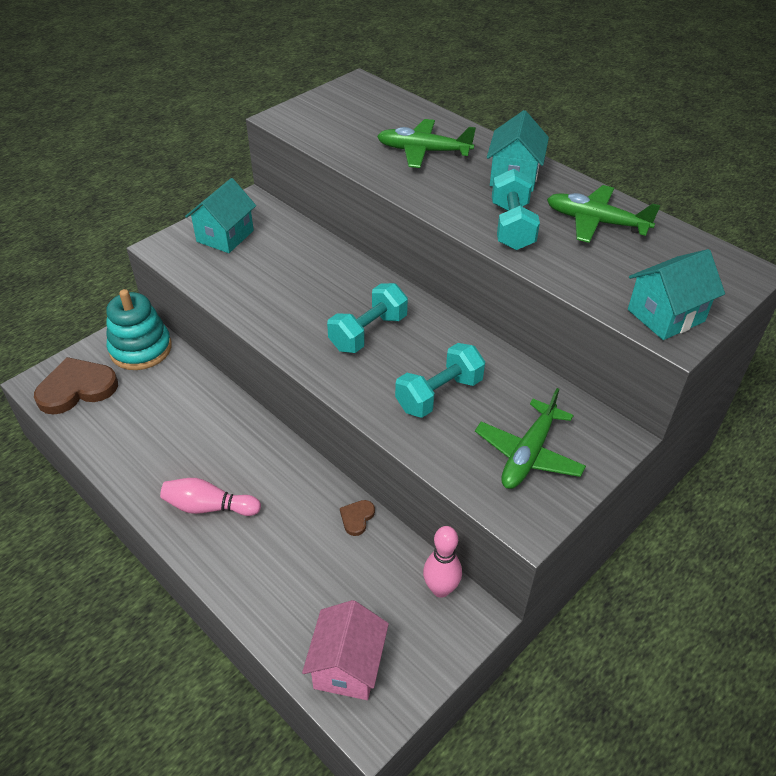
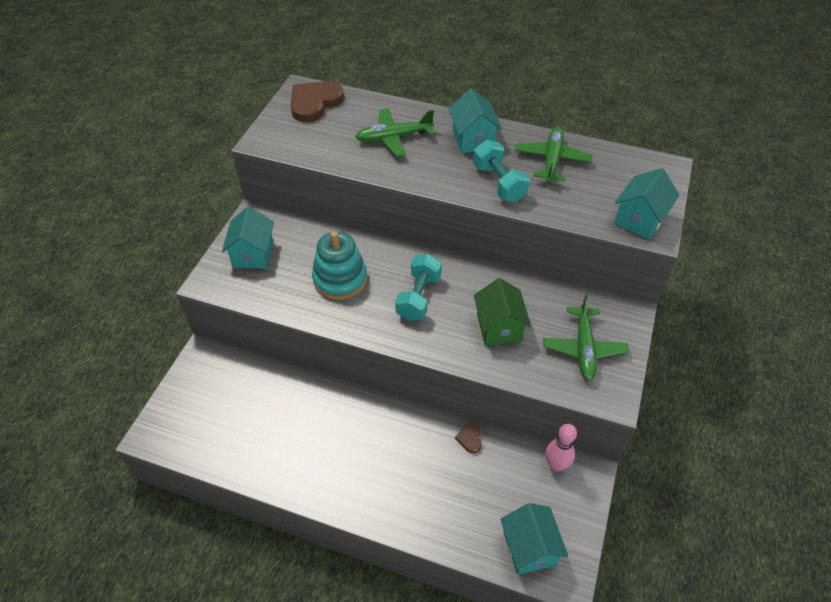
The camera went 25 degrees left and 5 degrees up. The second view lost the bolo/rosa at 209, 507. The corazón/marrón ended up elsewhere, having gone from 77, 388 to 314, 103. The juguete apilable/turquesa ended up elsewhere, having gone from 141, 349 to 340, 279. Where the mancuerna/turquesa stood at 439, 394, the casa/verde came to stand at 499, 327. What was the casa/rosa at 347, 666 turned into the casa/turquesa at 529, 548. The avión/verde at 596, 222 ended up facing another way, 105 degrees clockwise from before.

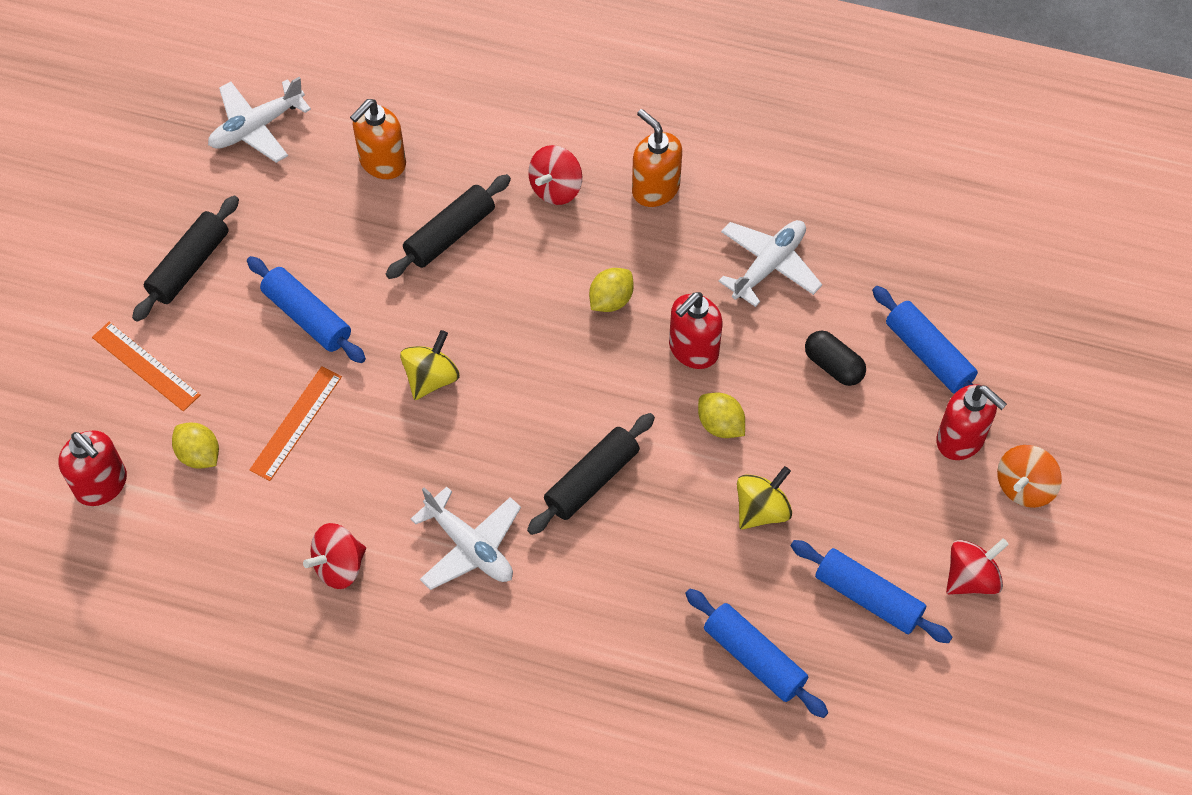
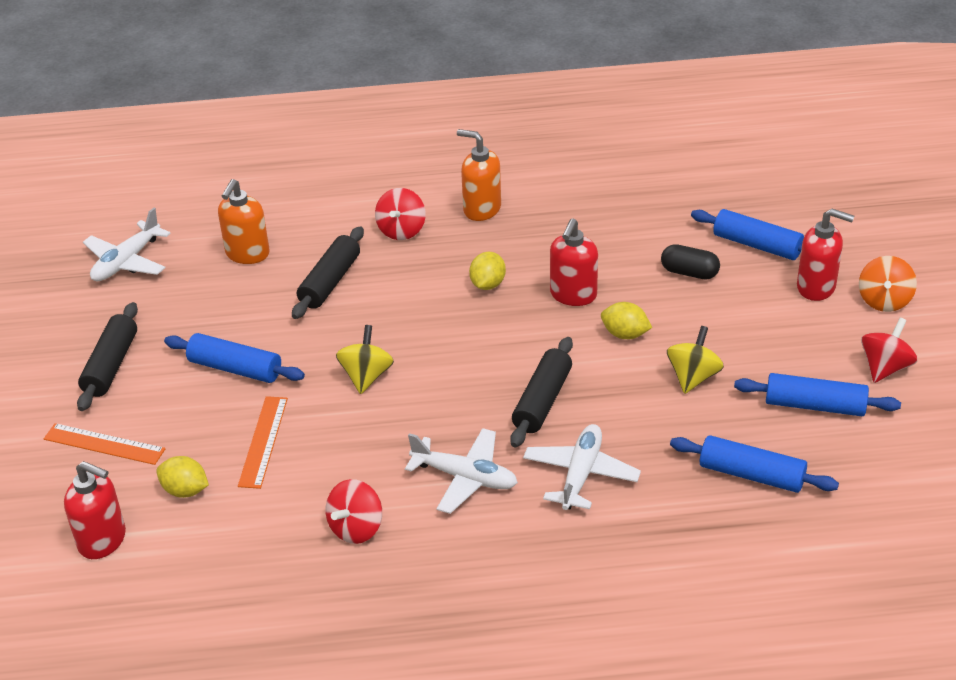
The camera went 20 degrees left and 20 degrees down. The avión/blanco ended up elsewhere, having gone from 768, 266 to 580, 474.

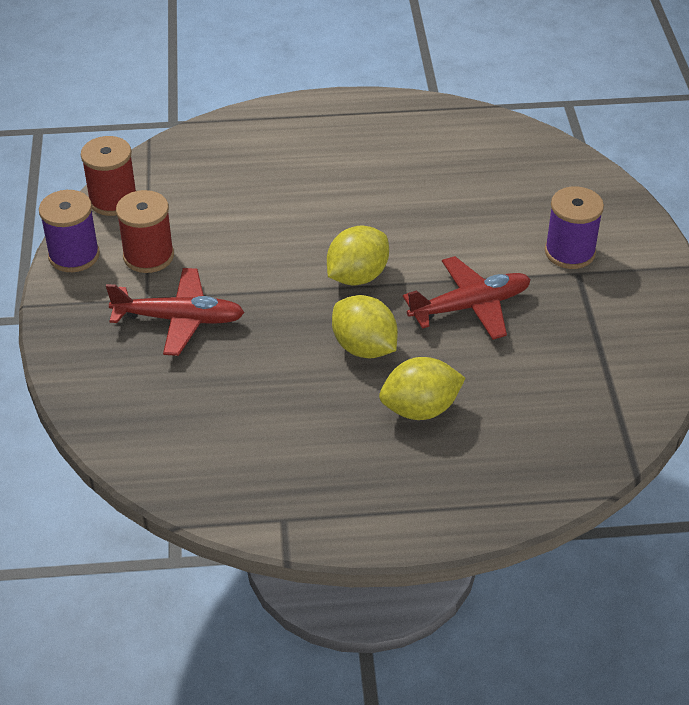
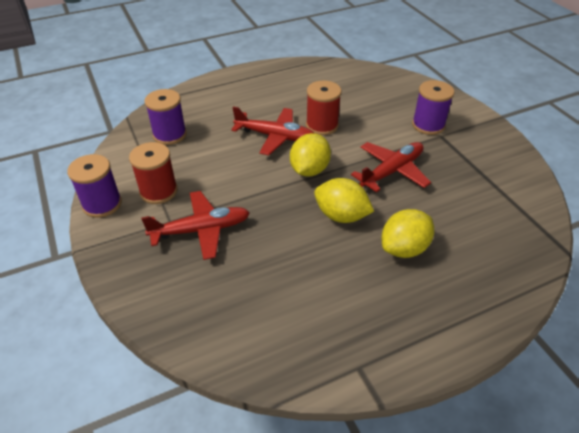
The camera went 20 degrees left and 0 degrees up. The second view gained the carrete/morado at 169, 134. The second view gained the avión/rojo at 275, 136. The carrete/rojo ended up elsewhere, having gone from 113, 200 to 322, 125.

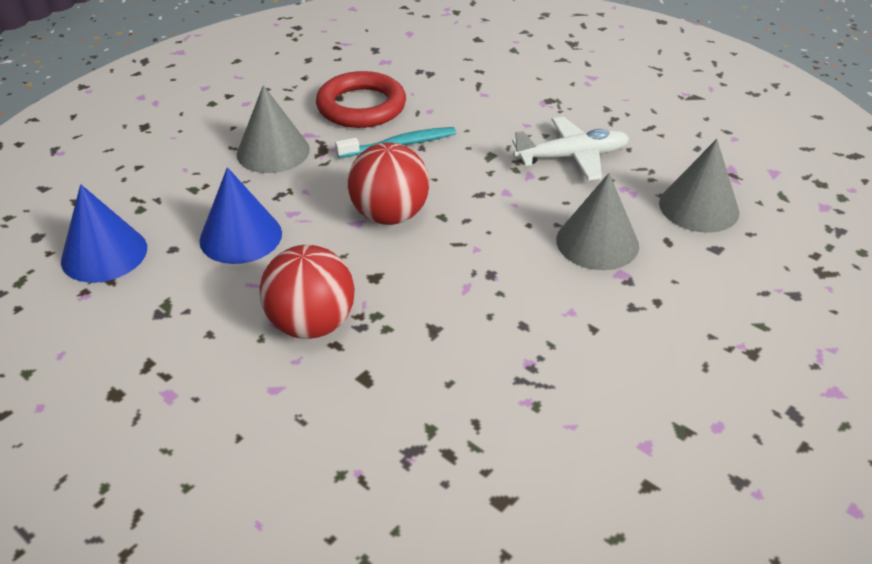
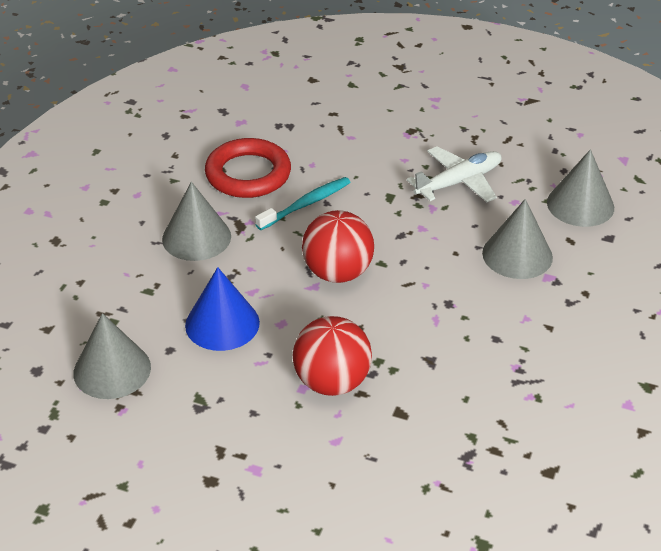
The camera went 20 degrees left and 0 degrees up. What was the cono/azul at 104, 254 turned into the cono/gris at 112, 370.

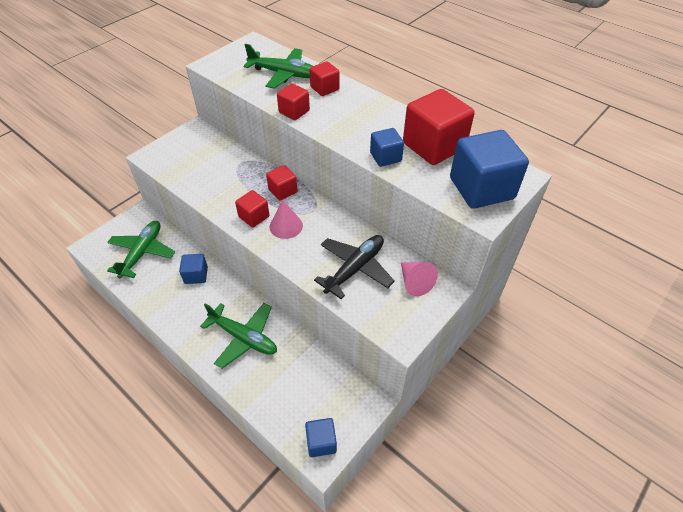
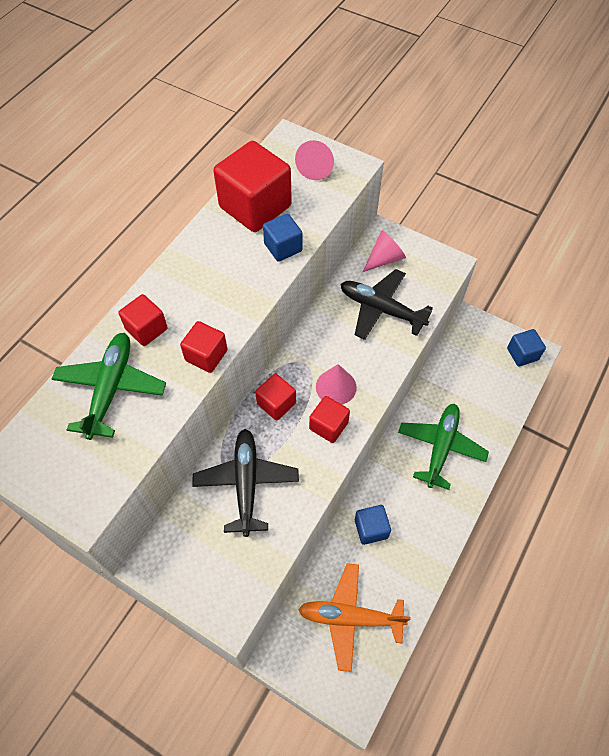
The camera went 100 degrees left and 10 degrees up. The second view gained the avión/negro at 246, 483. Where the cubo/azul stood at 481, 188, the cono/rosa came to stand at 316, 167. What was the avión/verde at 142, 252 turned into the avión/naranja at 350, 617.

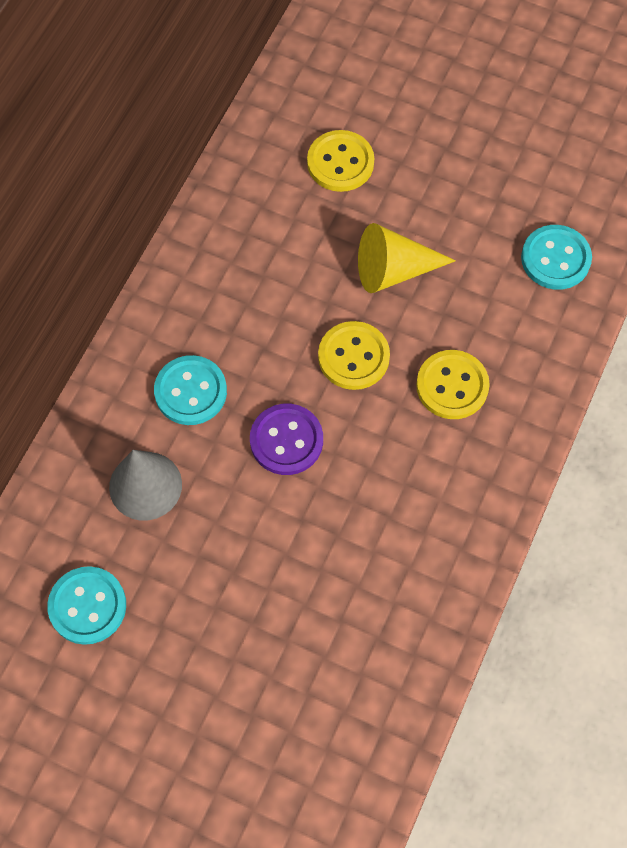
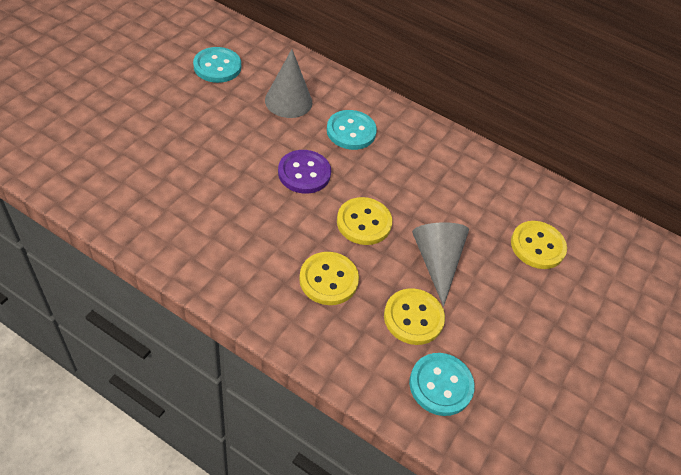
The camera went 90 degrees right and 15 degrees down. The second view gained the botón/amarillo at 413, 318. What was the cono/amarillo at 393, 270 turned into the cono/gris at 437, 262.

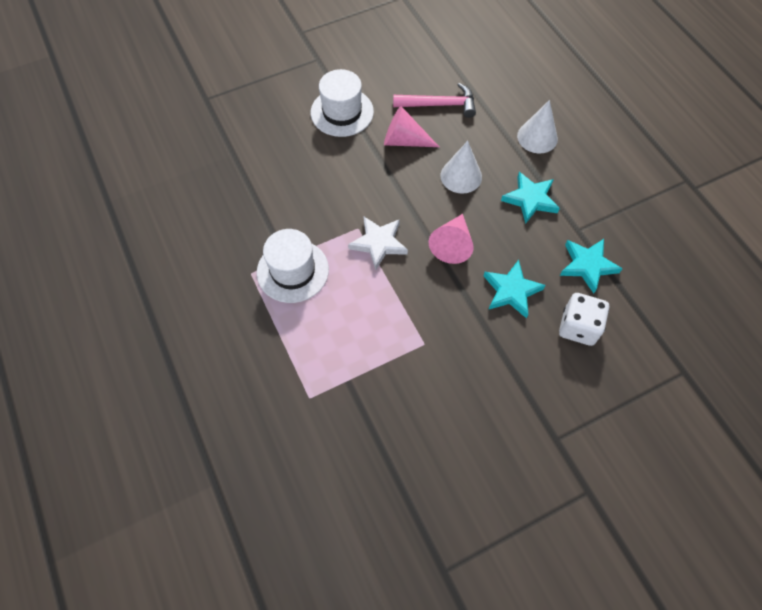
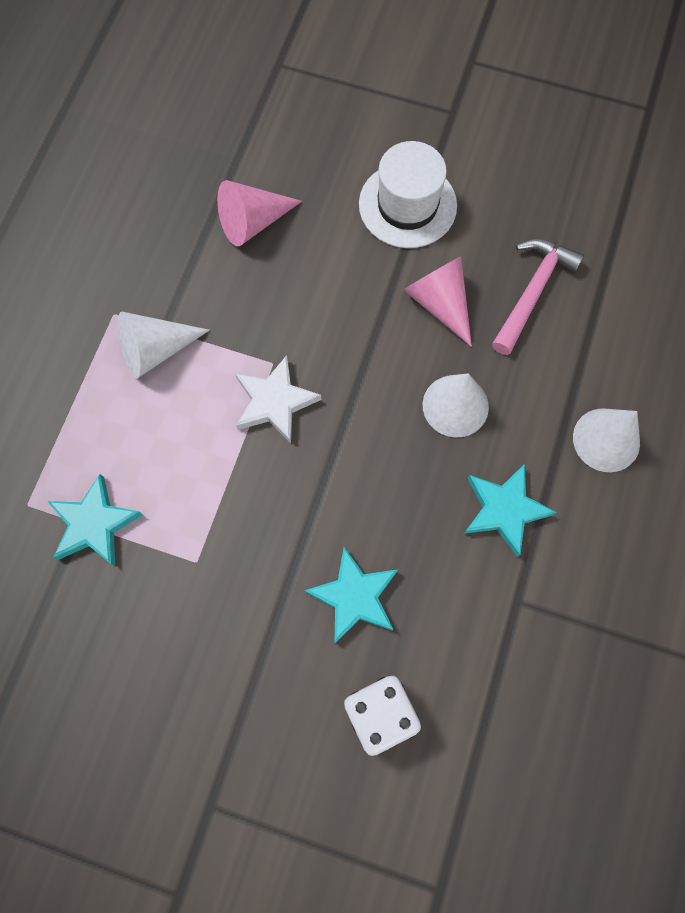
The camera went 45 degrees right and 10 degrees up. The cono/rosa ended up elsewhere, having gone from 452, 244 to 253, 222. The estrella/turquesa ended up elsewhere, having gone from 587, 266 to 94, 524. Where the sombrero/blanco stood at 293, 271, the cono/blanco came to stand at 155, 350. The martillo/rosa at 439, 105 ended up facing another way, 105 degrees counterclockwise from before.

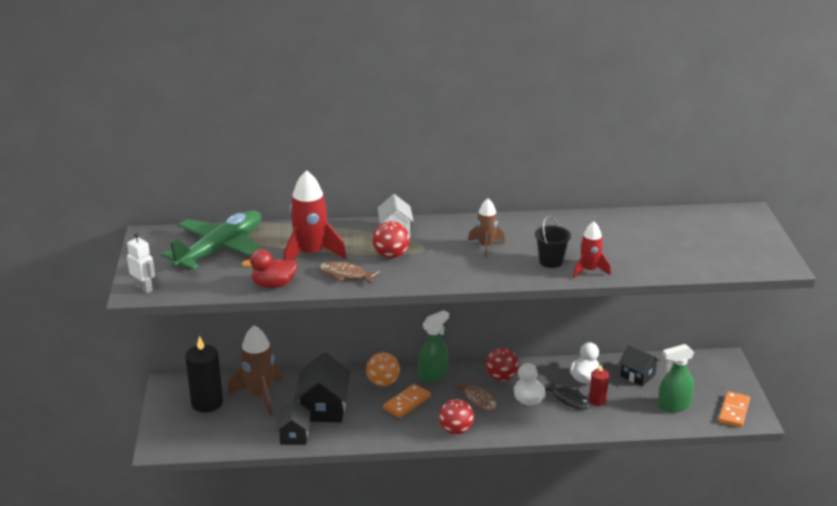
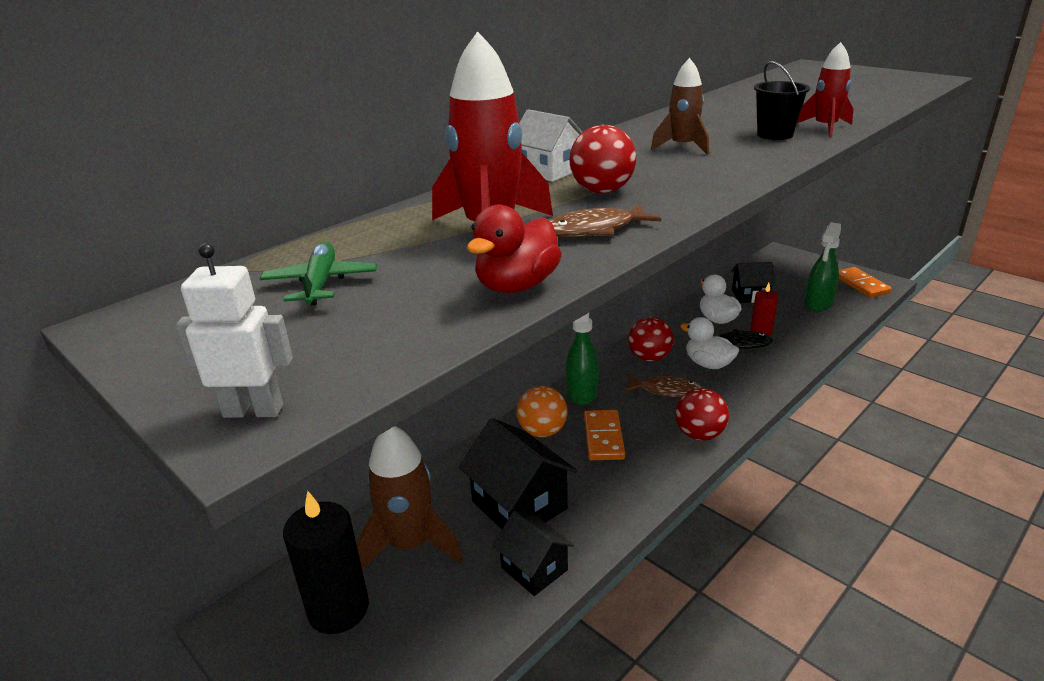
The camera went 40 degrees left and 0 degrees up. The size of the avión/verde at 220, 250 changed by a factor of 0.47.

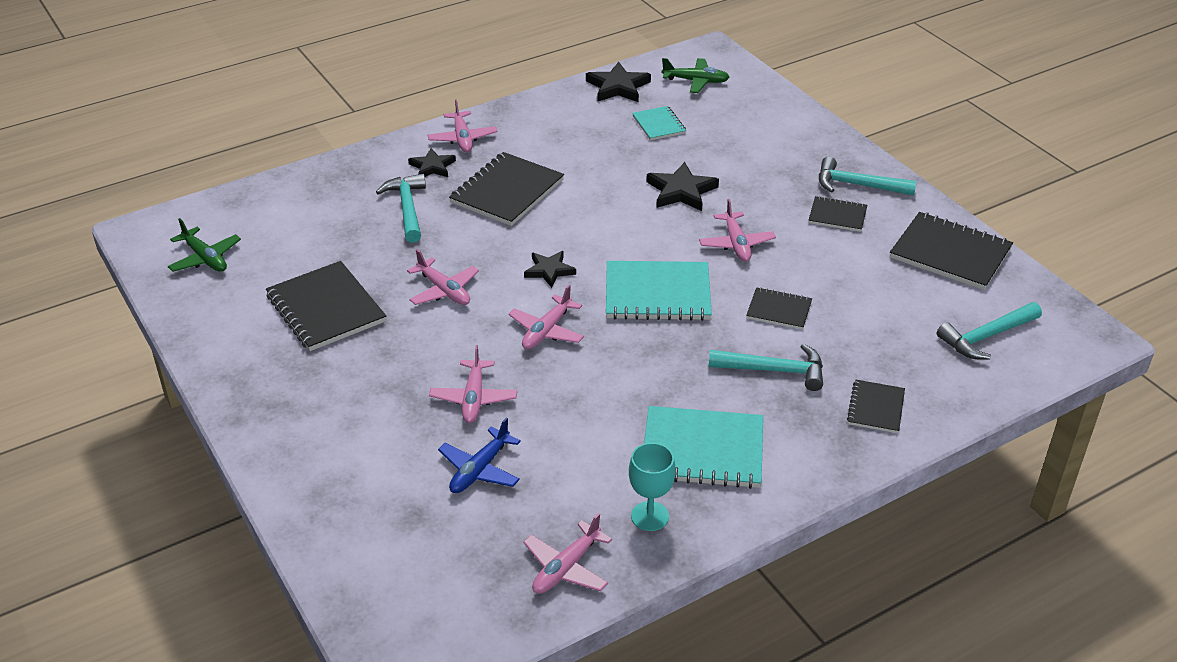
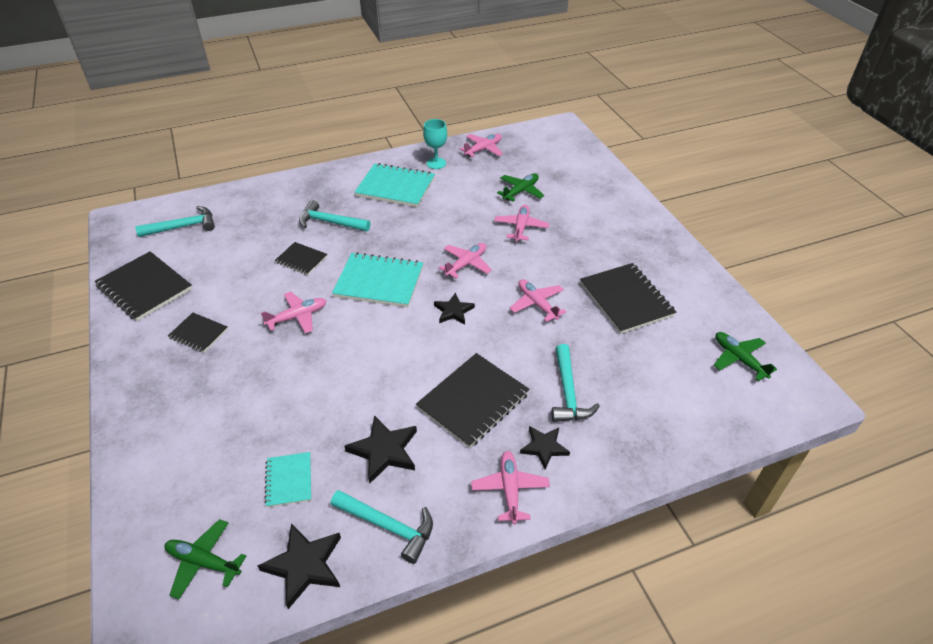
The camera went 170 degrees left and 5 degrees up. The second view lost the cuaderno/negro at 876, 408. The estrella/negro ended up elsewhere, having gone from 681, 191 to 384, 451. The martillo/turquesa ended up elsewhere, having gone from 857, 185 to 388, 526. What was the avión/azul at 479, 470 turned into the avión/verde at 521, 191. The avión/rosa at 736, 244 ended up facing another way, 60 degrees clockwise from before.

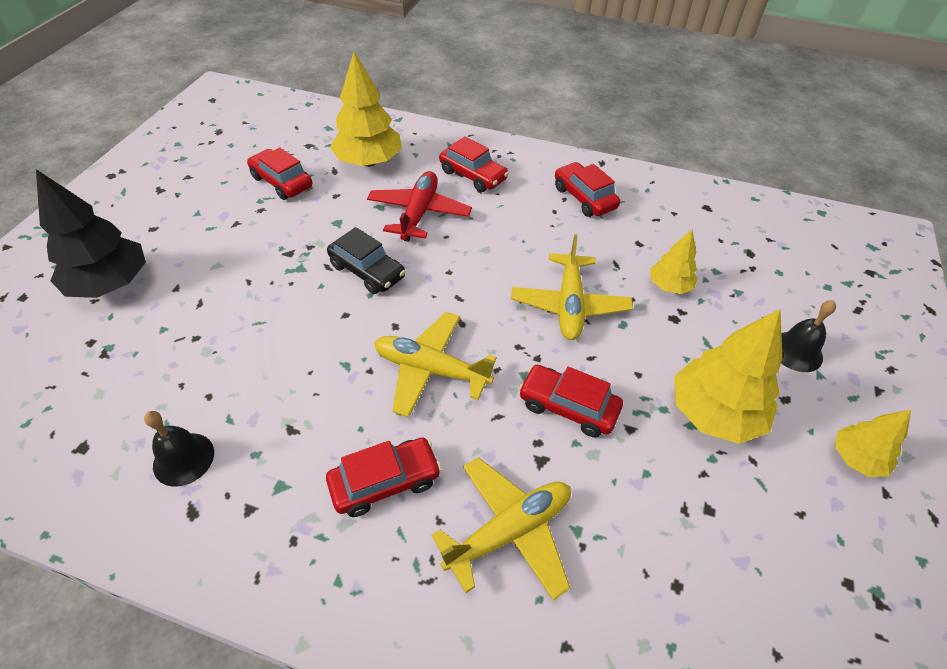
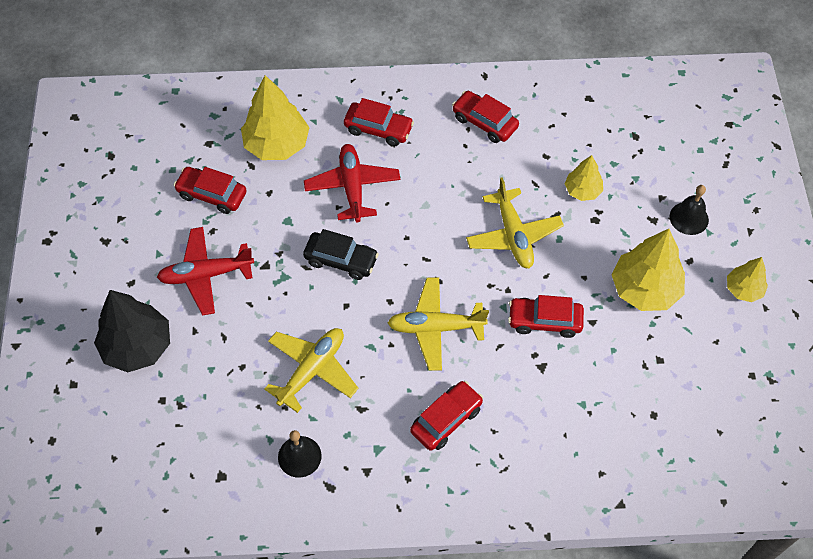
The camera went 20 degrees left and 10 degrees up. The second view gained the avión/rojo at 206, 275. The avión/amarillo ended up elsewhere, having gone from 509, 531 to 312, 370.

